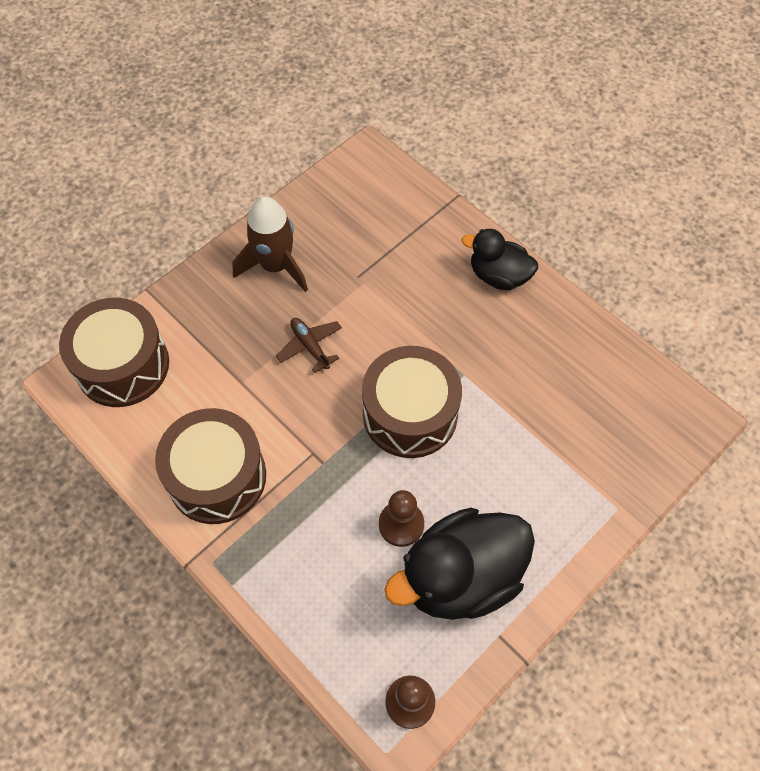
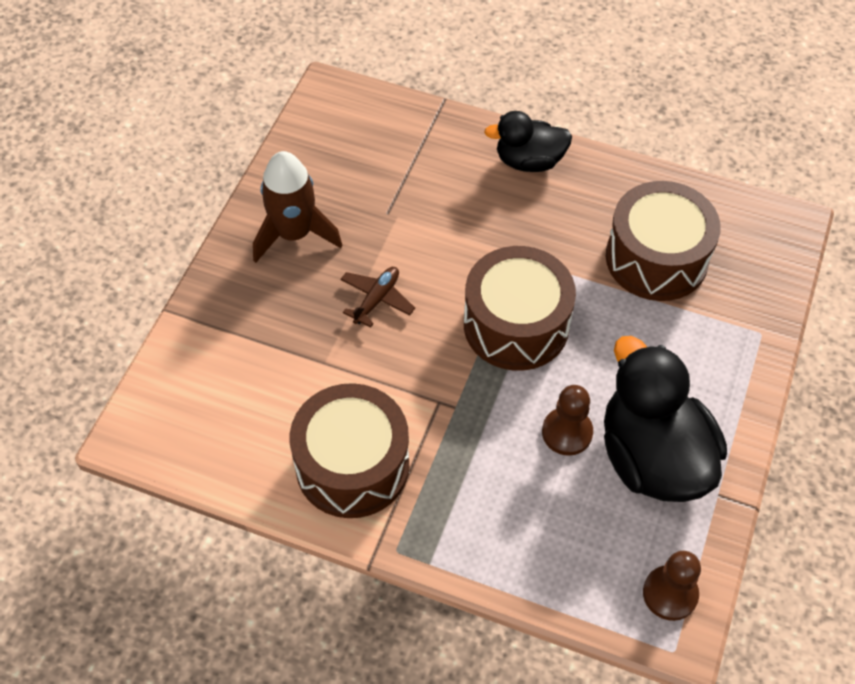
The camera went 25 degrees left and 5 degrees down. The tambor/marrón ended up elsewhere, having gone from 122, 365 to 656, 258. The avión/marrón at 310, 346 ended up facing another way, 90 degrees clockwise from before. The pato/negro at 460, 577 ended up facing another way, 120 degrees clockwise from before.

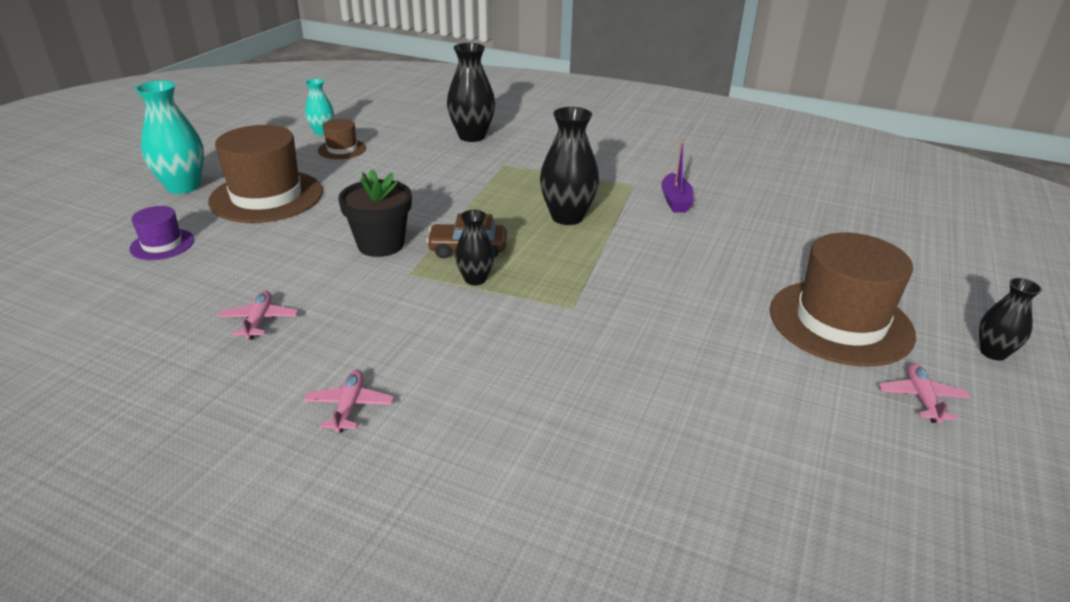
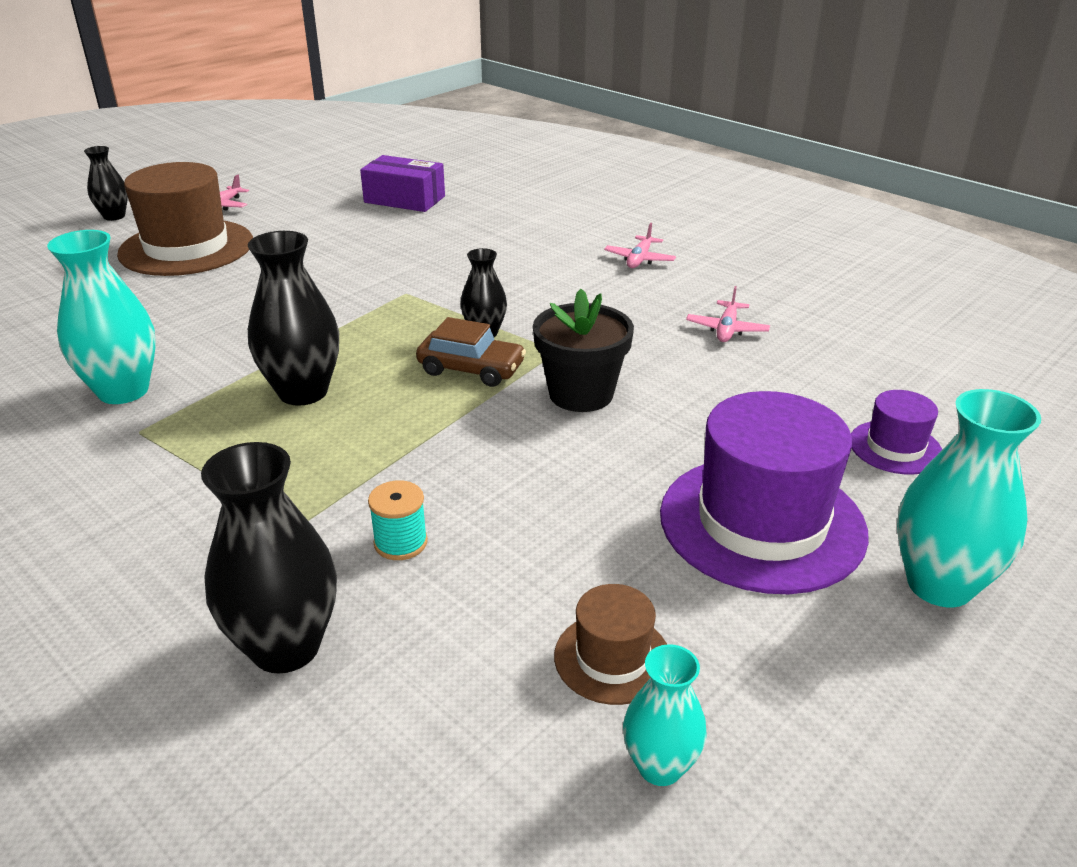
The camera went 160 degrees left and 0 degrees up. The second view gained the caja/morado at 404, 199. The second view gained the carrete/turquesa at 400, 543. Where the barco/morado stood at 675, 201, the florero/turquesa came to stand at 123, 391. What was the sombrero/marrón at 266, 196 turned into the sombrero/morado at 762, 522.

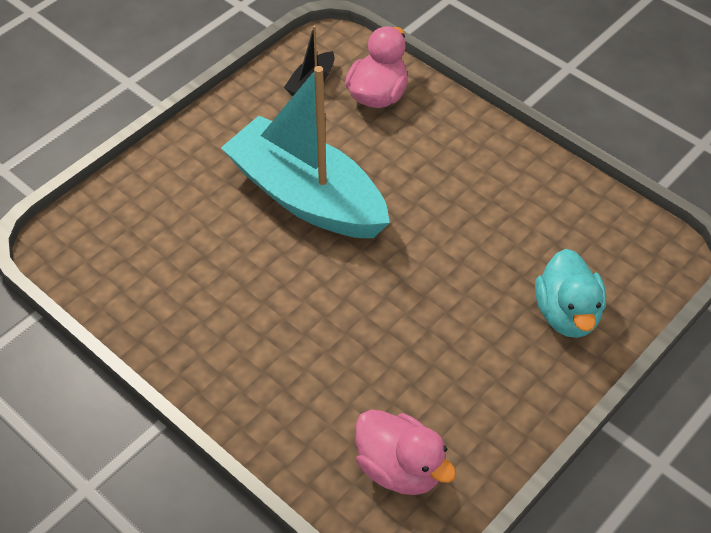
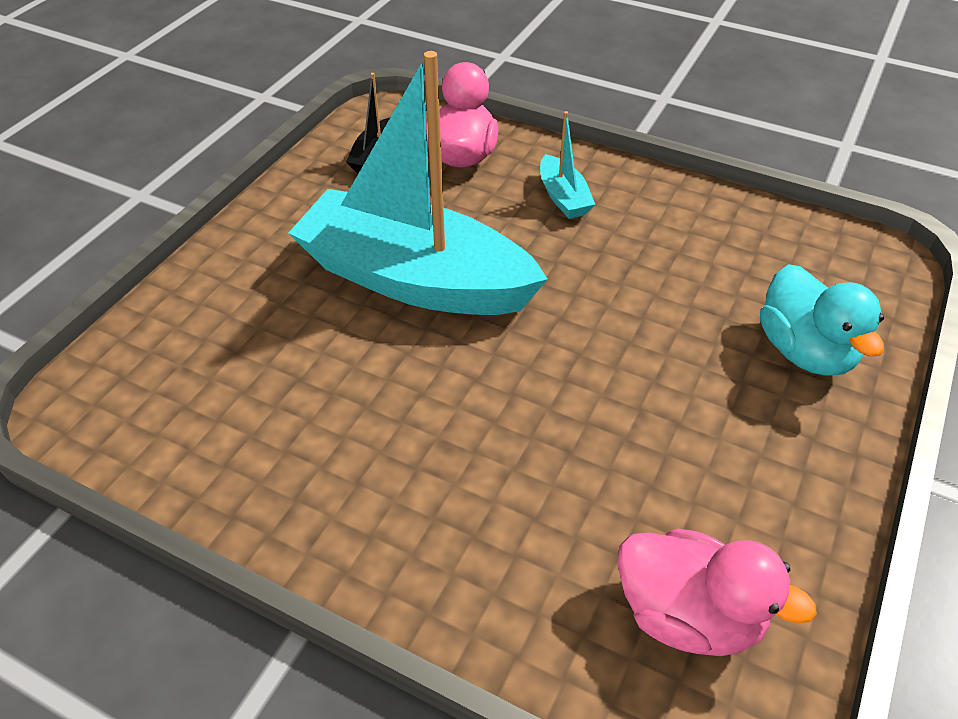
The camera went 15 degrees left and 5 degrees down. The second view gained the barco/turquesa at 563, 197.

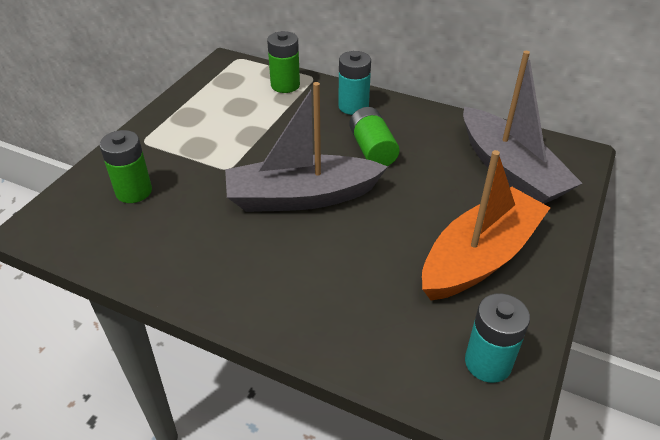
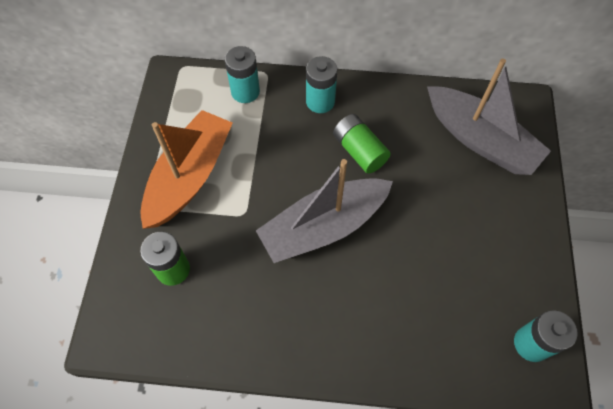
The camera went 20 degrees left and 20 degrees up. The barco/naranja ended up elsewhere, having gone from 480, 257 to 190, 176. What was the pila/verde at 285, 85 turned into the pila/turquesa at 245, 92.

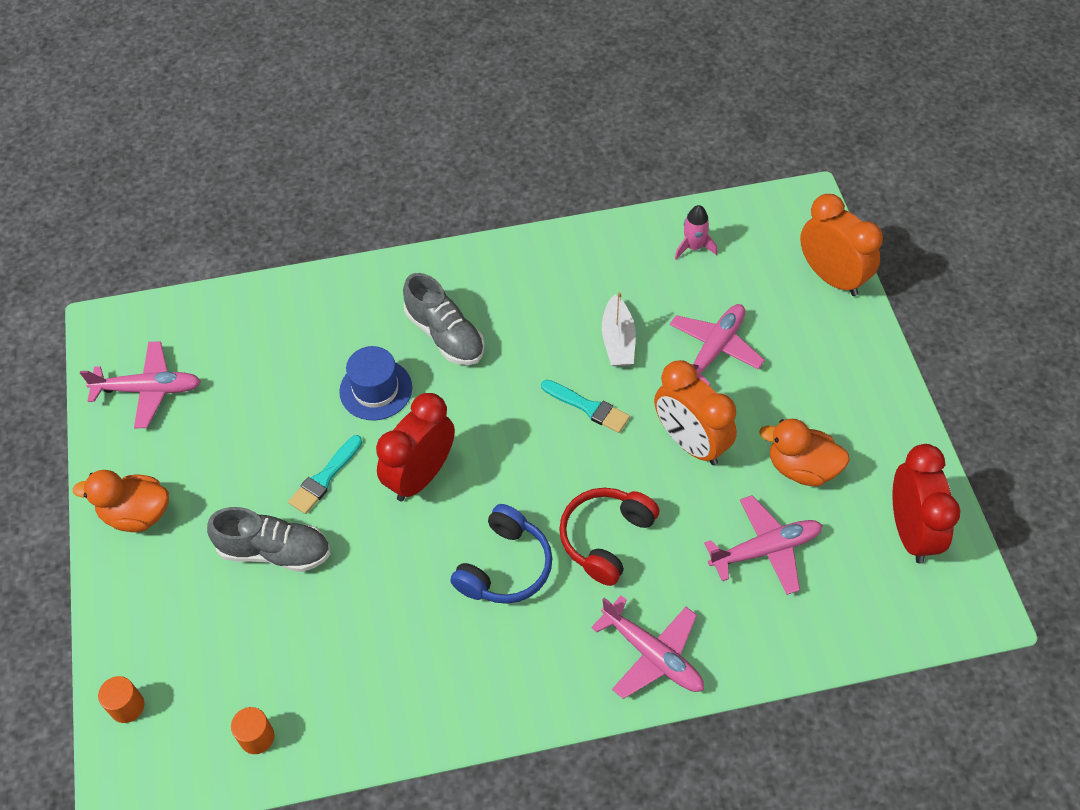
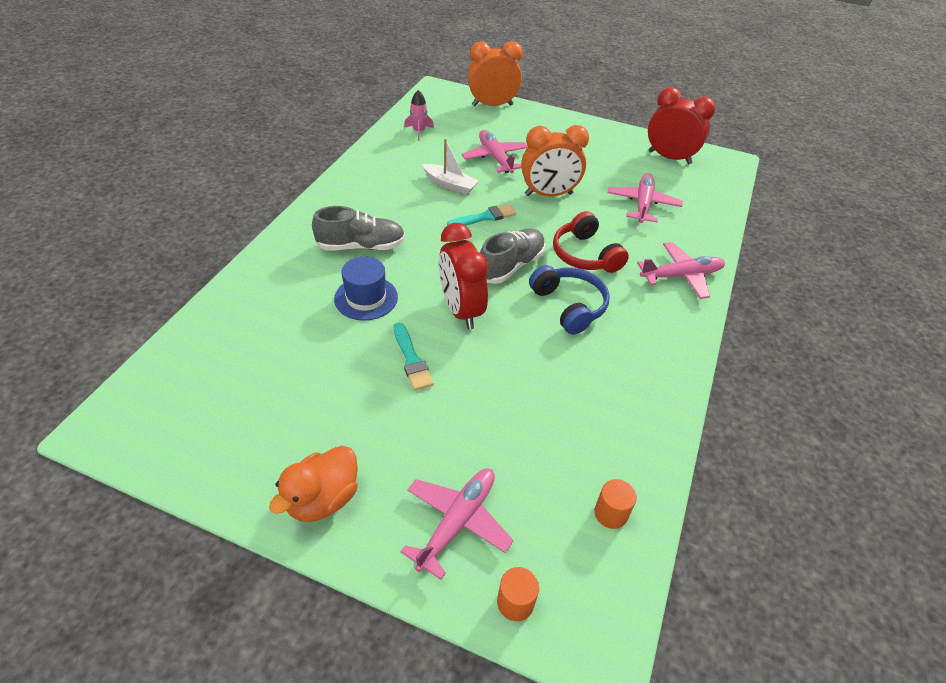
The camera went 60 degrees left and 10 degrees down. The second view lost the pato/naranja at 801, 468. The avión/rosa ended up elsewhere, having gone from 148, 390 to 457, 522. The zapato/gris ended up elsewhere, having gone from 275, 551 to 511, 266.

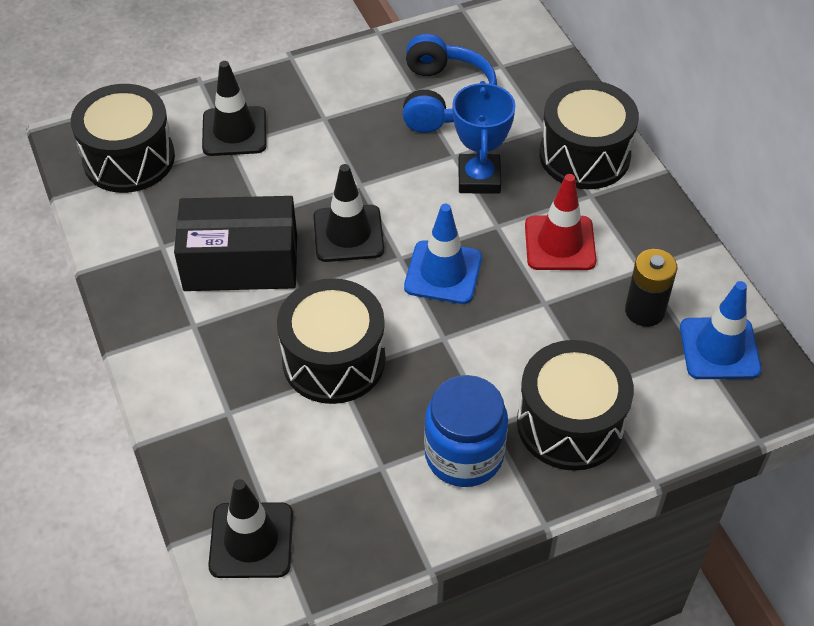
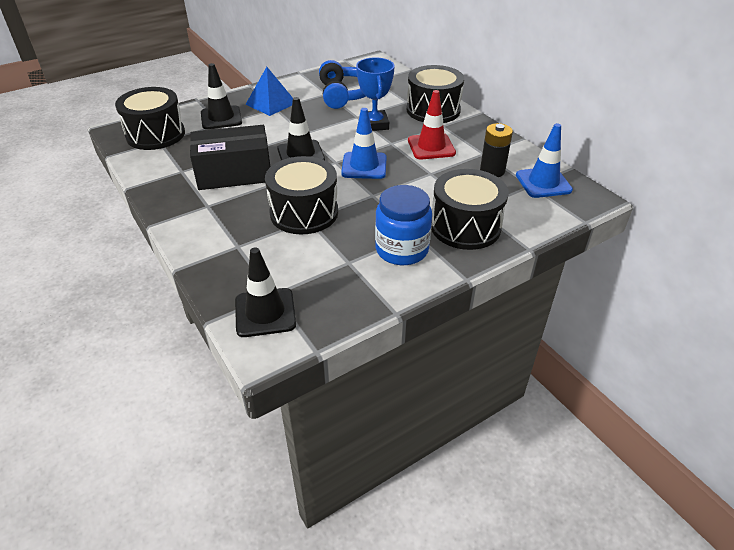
The camera went 10 degrees left and 10 degrees down. The second view gained the pirámide/azul at 271, 103.

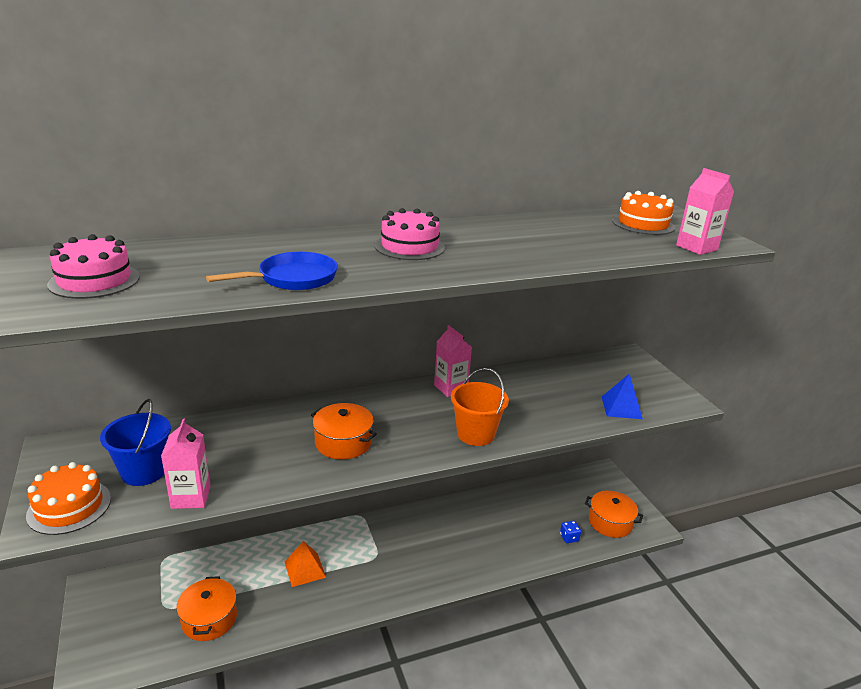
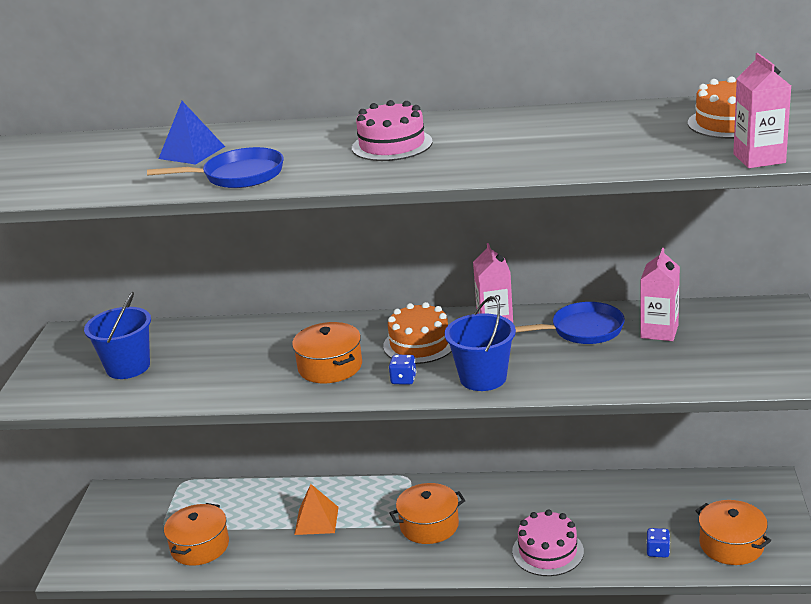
The camera went 30 degrees right and 0 degrees up. The second view gained the dado/azul at 403, 379. The second view gained the olla/naranja at 429, 525. The second view gained the sartén/azul at 583, 330. The tarta/naranja ended up elsewhere, having gone from 69, 507 to 419, 344. The tarta/rosa ended up elsewhere, having gone from 94, 280 to 547, 551. The cartón de leche/rosa ended up elsewhere, having gone from 191, 497 to 659, 331. The pirámide/azul ended up elsewhere, having gone from 621, 407 to 192, 152. What was the balde/naranja at 475, 434 turned into the balde/azul at 483, 378.

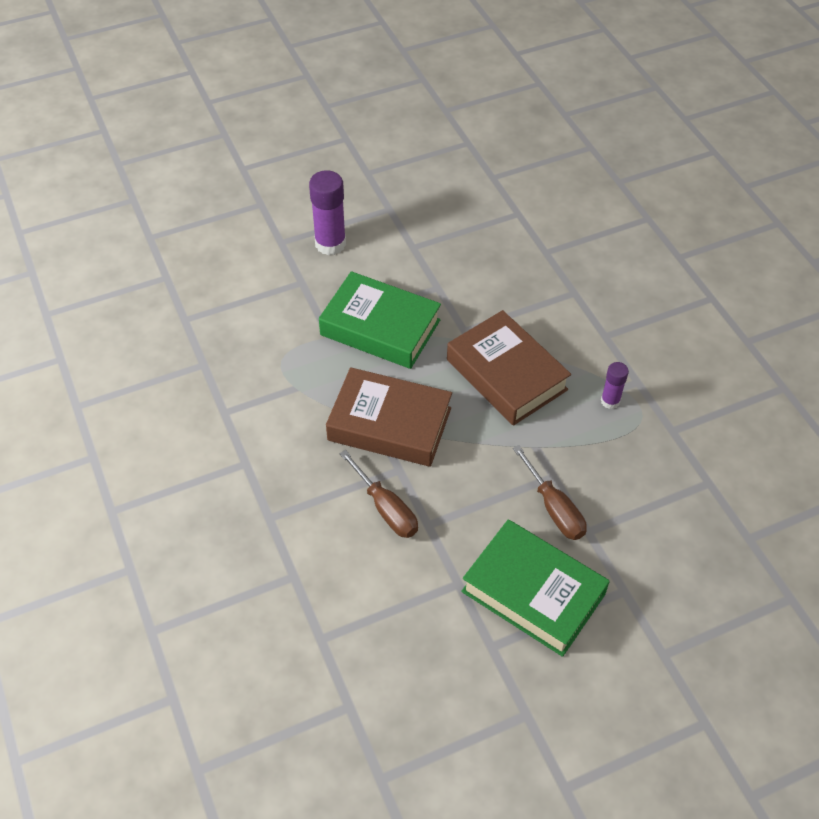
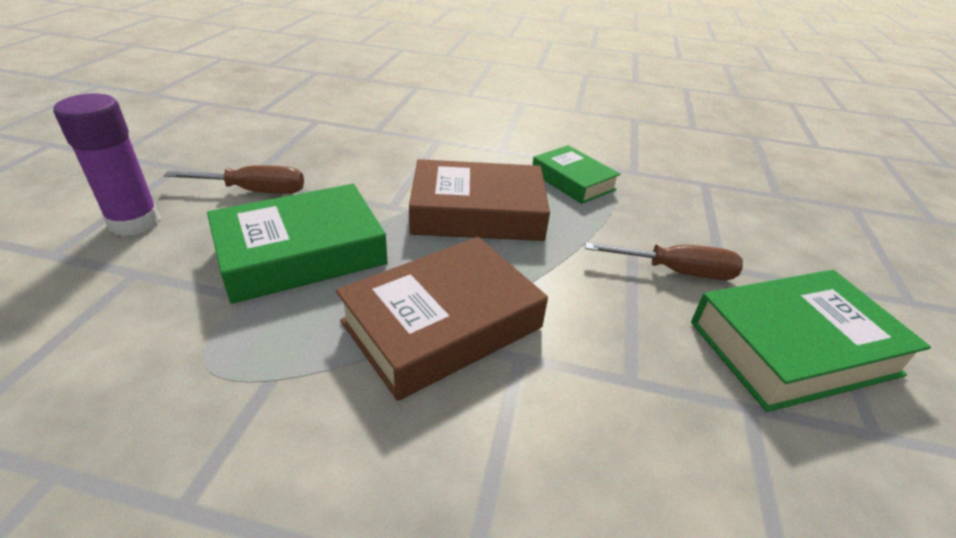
The camera went 55 degrees left and 15 degrees down. The destornillador/marrón ended up elsewhere, having gone from 385, 508 to 254, 191. Where the barra de pegamento/morado stood at 610, 401, the libro/verde came to stand at 573, 181.

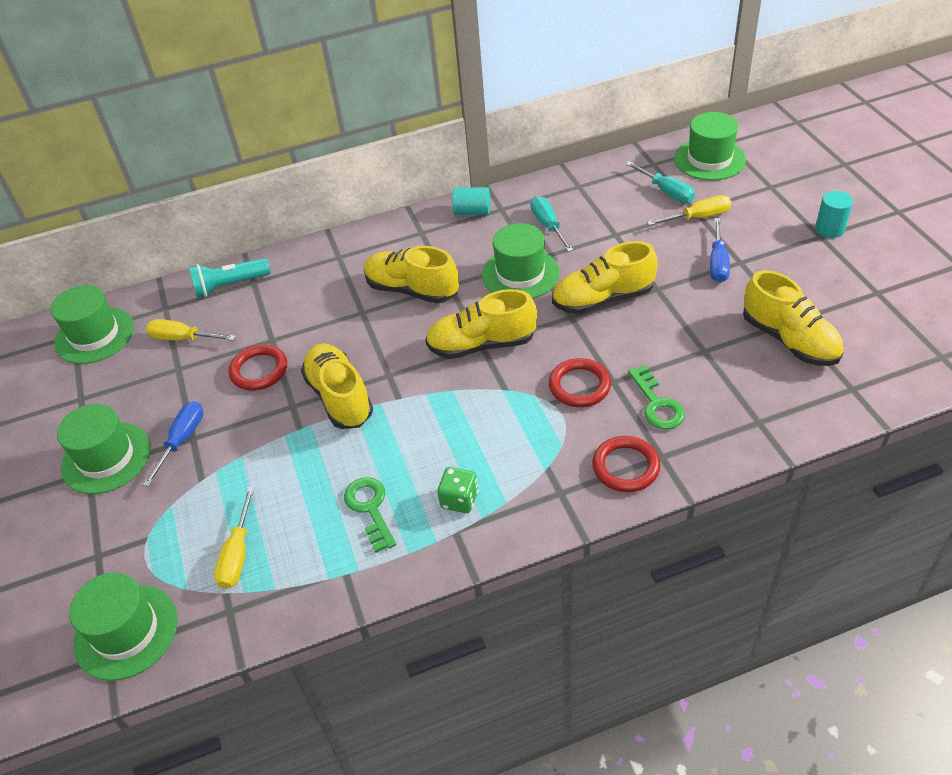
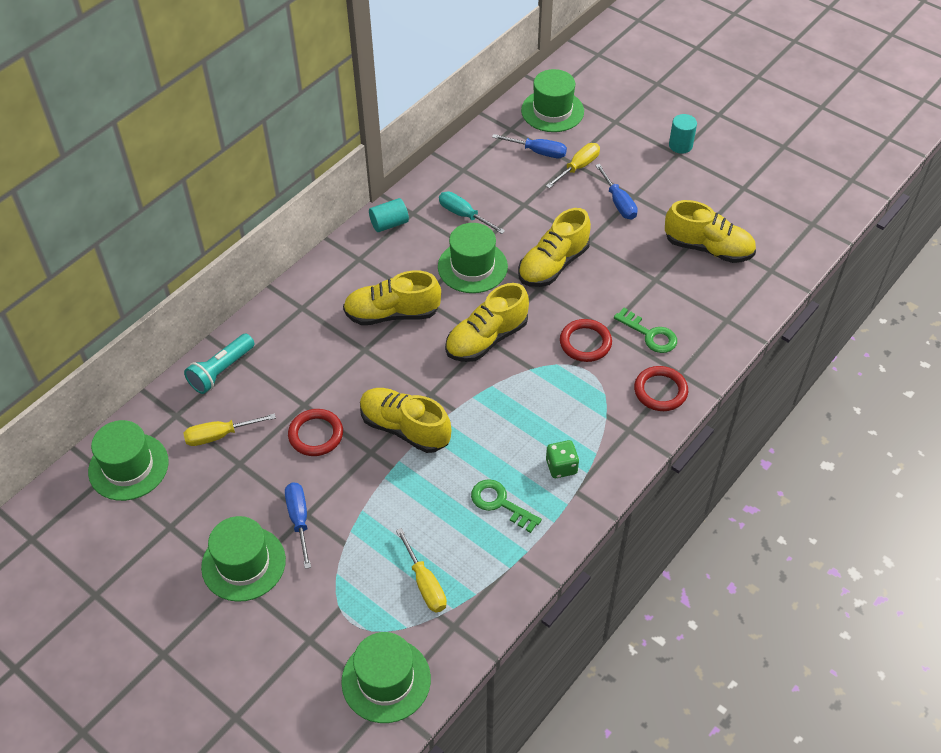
The camera went 35 degrees left and 5 degrees up. What was the destornillador/turquesa at 667, 192 turned into the destornillador/azul at 538, 152.

